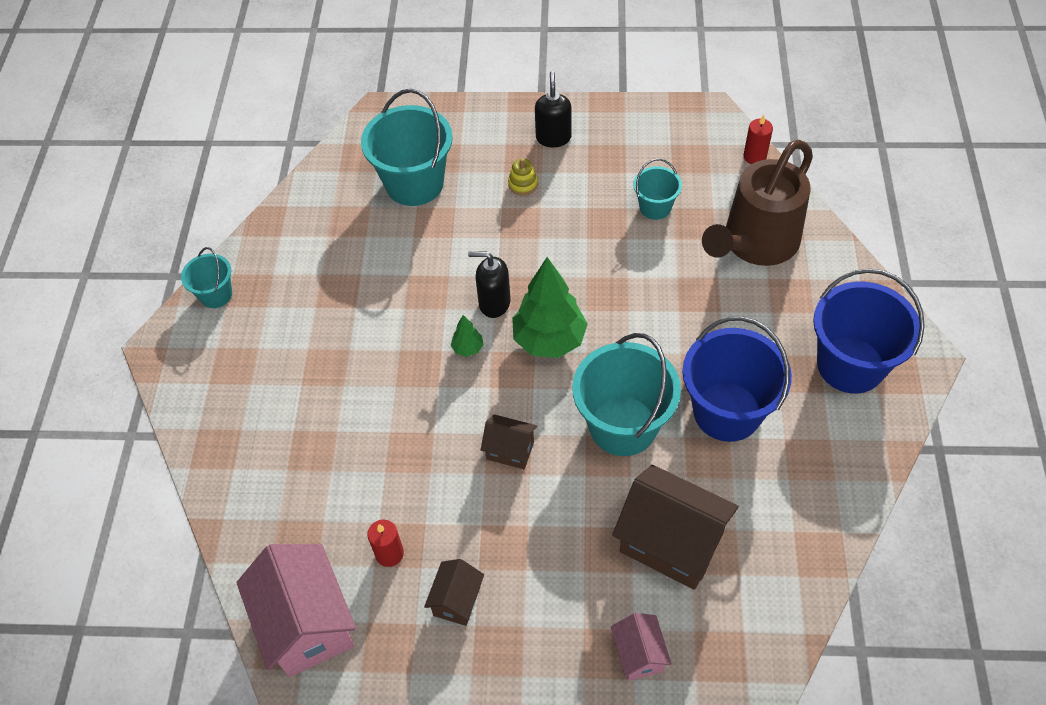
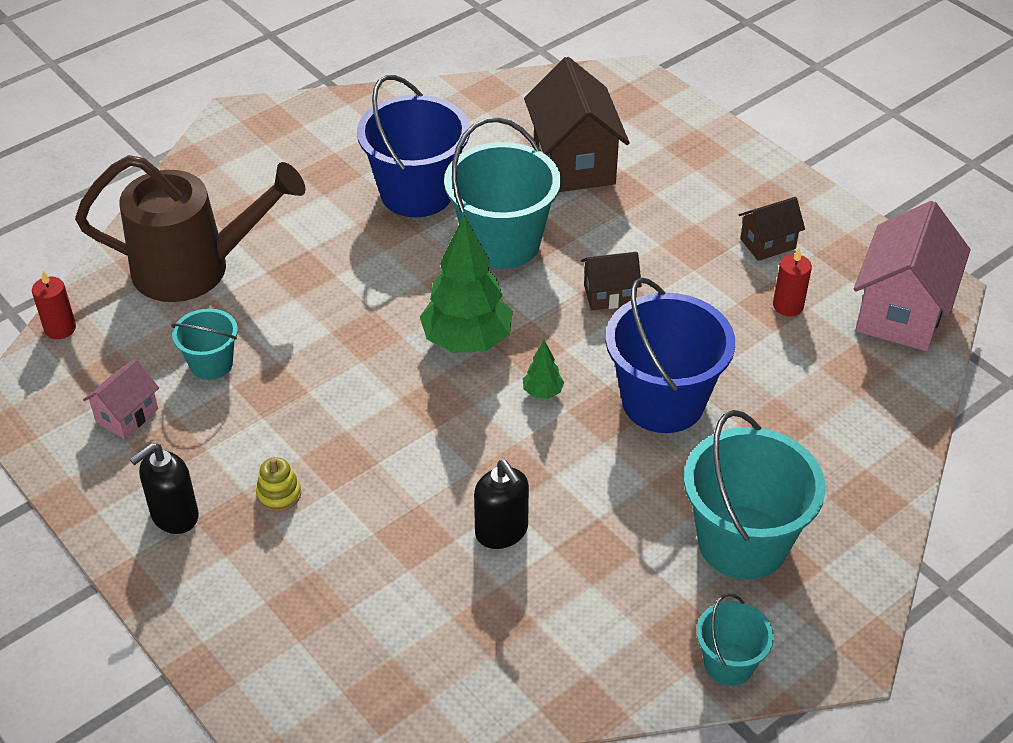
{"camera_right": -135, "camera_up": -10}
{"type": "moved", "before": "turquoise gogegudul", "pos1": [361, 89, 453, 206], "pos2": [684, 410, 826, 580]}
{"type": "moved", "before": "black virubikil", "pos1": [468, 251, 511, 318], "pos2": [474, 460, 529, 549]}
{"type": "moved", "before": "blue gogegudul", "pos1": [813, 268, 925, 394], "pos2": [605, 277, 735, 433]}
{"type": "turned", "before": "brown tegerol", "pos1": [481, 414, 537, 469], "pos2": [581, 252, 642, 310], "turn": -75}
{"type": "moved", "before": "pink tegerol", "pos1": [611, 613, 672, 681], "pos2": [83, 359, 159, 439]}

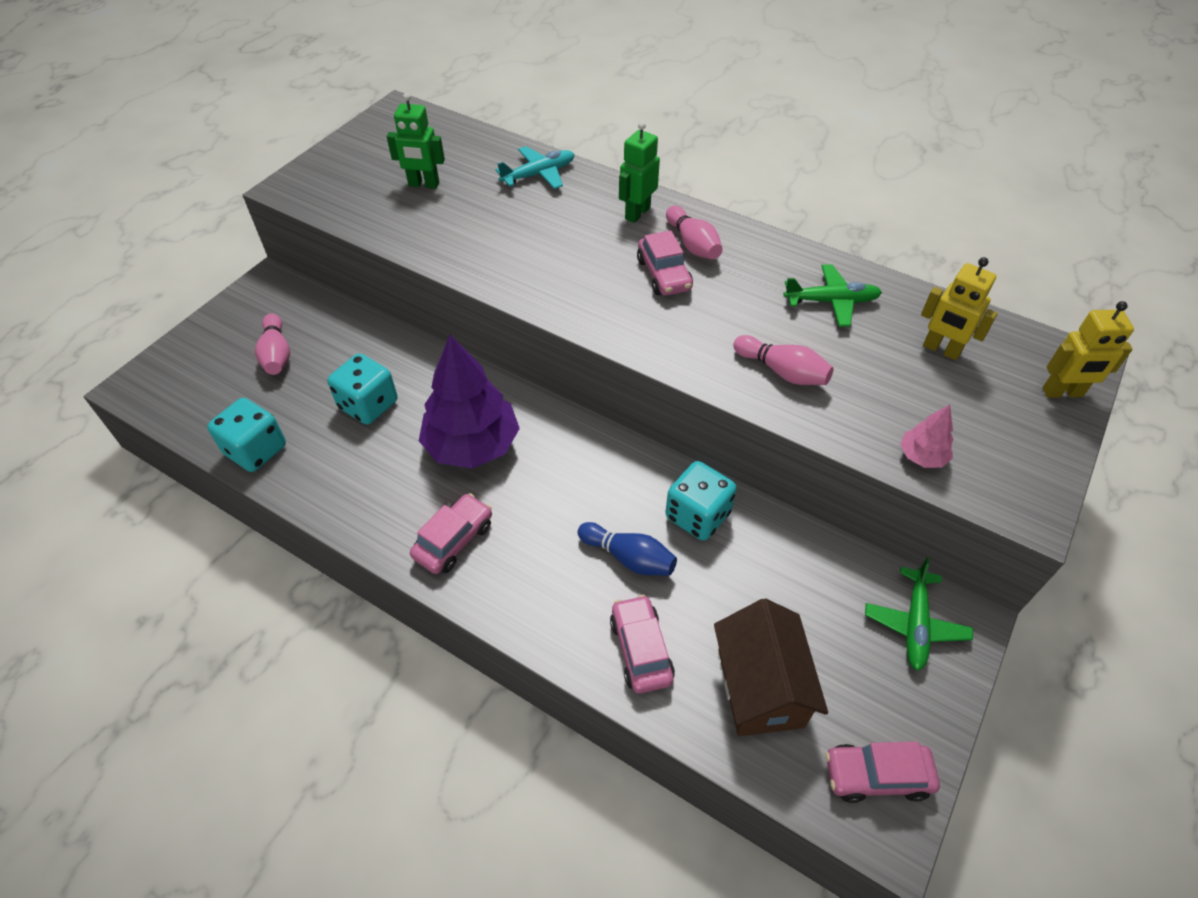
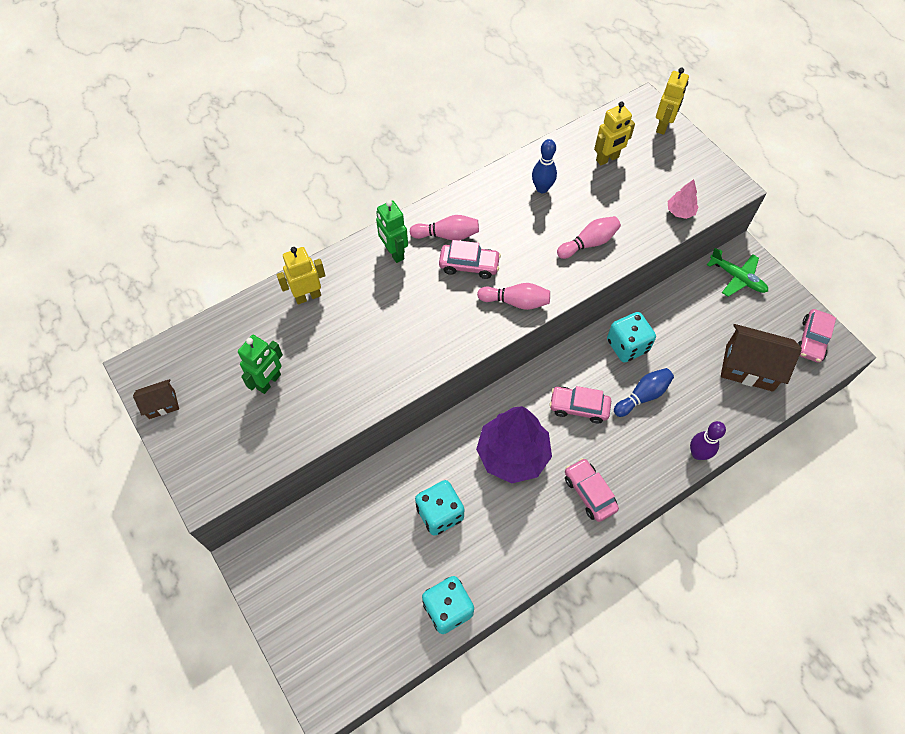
{"camera_right": -65, "camera_up": 10}
{"type": "replaced", "before": "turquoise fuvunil", "after": "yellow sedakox", "pos1": [496, 146, 575, 189], "pos2": [276, 247, 326, 304]}
{"type": "replaced", "before": "green fuvunil", "after": "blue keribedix", "pos1": [784, 264, 882, 327], "pos2": [532, 139, 557, 193]}
{"type": "moved", "before": "pink keribedix", "pos1": [255, 313, 290, 375], "pos2": [477, 283, 550, 310]}
{"type": "moved", "before": "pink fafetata", "pos1": [610, 595, 675, 694], "pos2": [549, 386, 611, 423]}
{"type": "added", "after": "brown tegerol", "pos2": [133, 379, 179, 419]}
{"type": "added", "after": "purple keribedix", "pos2": [690, 421, 726, 460]}

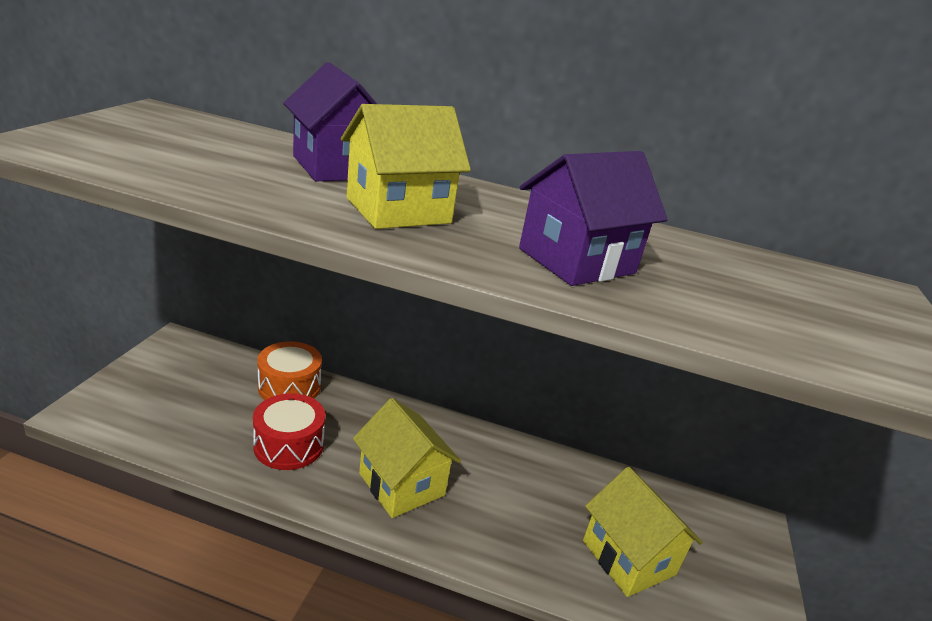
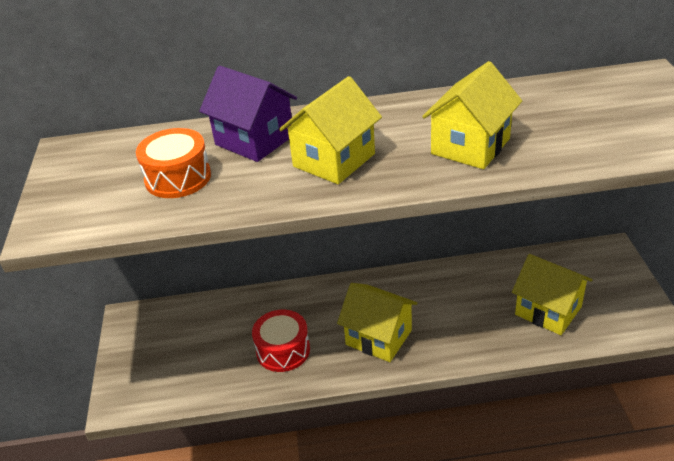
{"camera_right": -15, "camera_up": 10}
{"type": "recoloured", "before": "purple tegerol", "after": "yellow tegerol", "pos1": [519, 151, 668, 286], "pos2": [422, 61, 522, 169]}
{"type": "moved", "before": "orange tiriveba", "pos1": [257, 341, 322, 400], "pos2": [136, 128, 211, 198]}

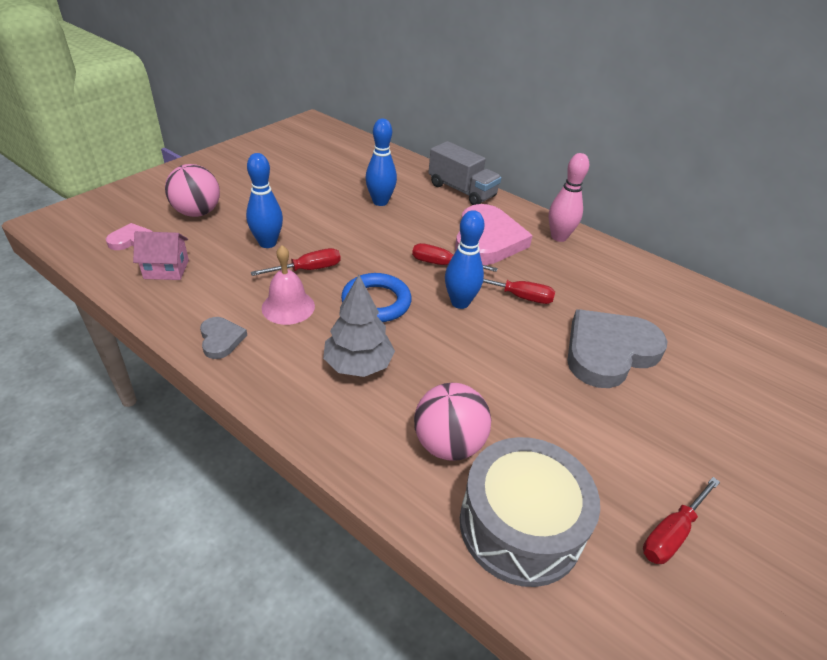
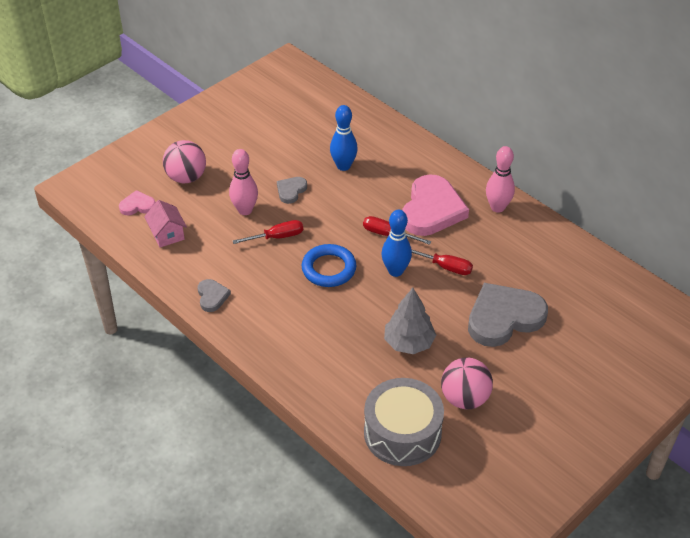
{"camera_right": 10, "camera_up": 5}
{"type": "removed", "before": "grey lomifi", "pos1": [428, 141, 501, 205]}
{"type": "recoloured", "before": "blue keribedix", "after": "pink keribedix", "pos1": [246, 153, 283, 248], "pos2": [229, 149, 258, 215]}
{"type": "turned", "before": "pink tegerol", "pos1": [133, 231, 189, 280], "pos2": [144, 200, 187, 247], "turn": 60}
{"type": "removed", "before": "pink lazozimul", "pos1": [262, 245, 315, 325]}
{"type": "moved", "before": "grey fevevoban", "pos1": [323, 275, 395, 377], "pos2": [384, 288, 436, 354]}
{"type": "moved", "before": "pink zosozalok", "pos1": [414, 383, 491, 461], "pos2": [441, 357, 493, 409]}
{"type": "removed", "before": "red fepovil", "pos1": [643, 477, 720, 564]}
{"type": "added", "after": "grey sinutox", "pos2": [277, 177, 307, 204]}

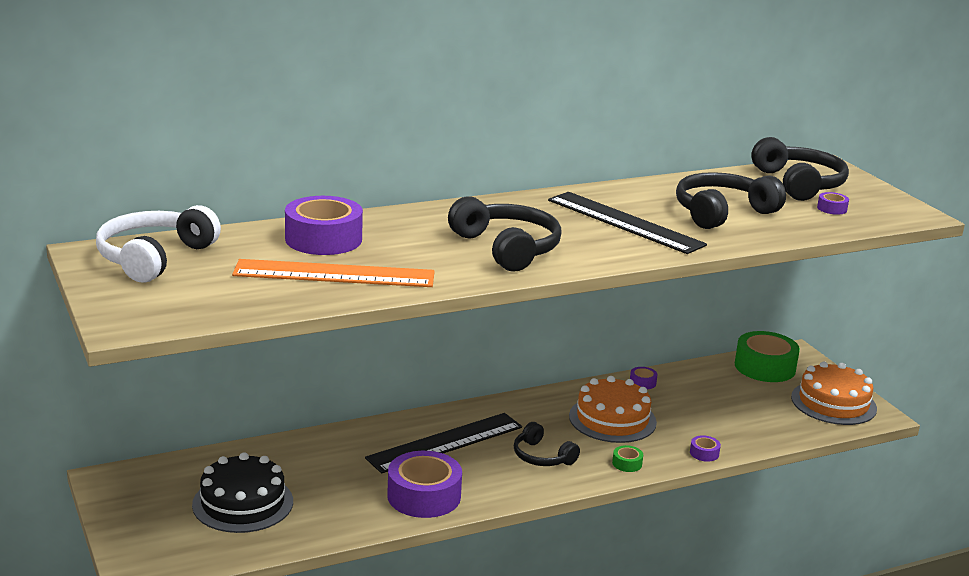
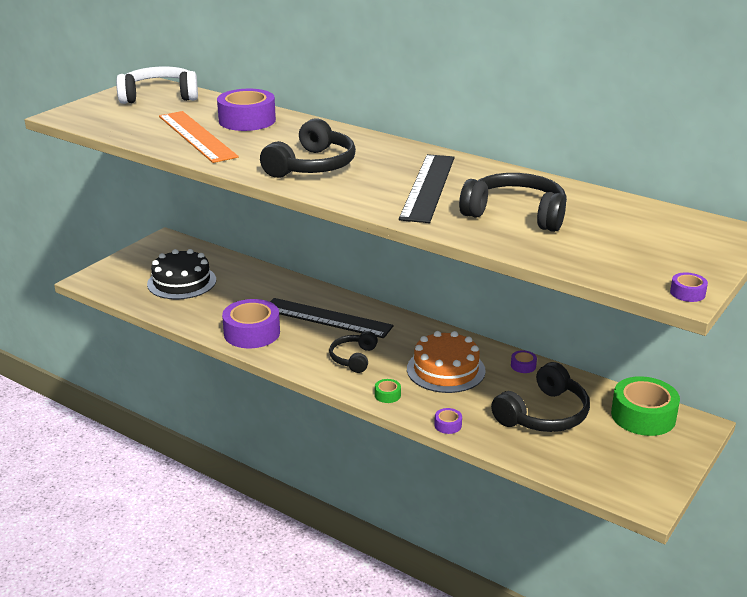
{"camera_right": 60, "camera_up": 5}
{"type": "moved", "before": "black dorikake", "pos1": [752, 137, 849, 201], "pos2": [491, 362, 590, 432]}
{"type": "moved", "before": "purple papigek", "pos1": [817, 192, 849, 215], "pos2": [670, 273, 708, 302]}
{"type": "removed", "before": "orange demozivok", "pos1": [791, 361, 877, 425]}

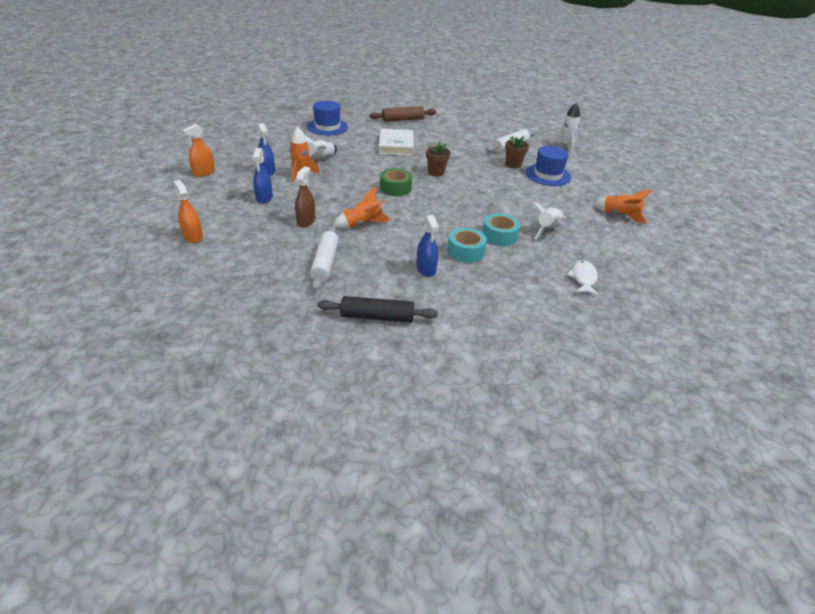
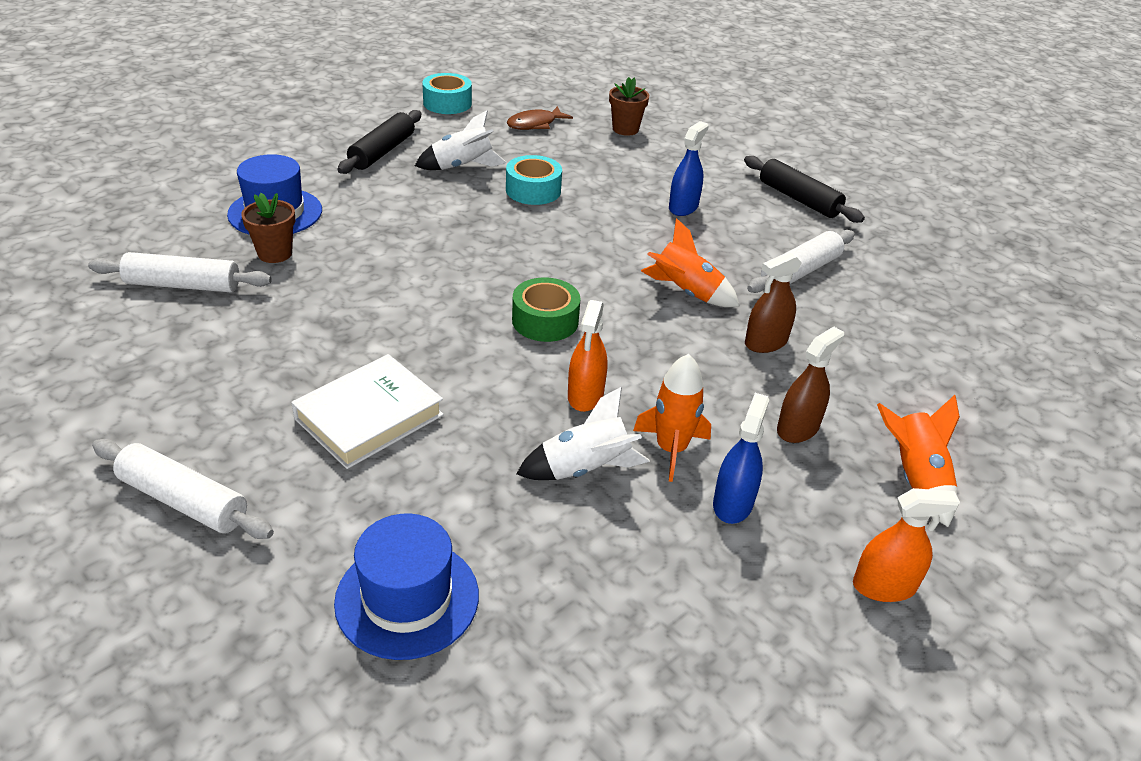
{"camera_right": -135, "camera_up": 0}
{"type": "removed", "before": "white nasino", "pos1": [551, 103, 580, 152]}
{"type": "recoloured", "before": "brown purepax", "after": "white purepax", "pos1": [369, 106, 436, 122], "pos2": [92, 439, 274, 539]}
{"type": "moved", "before": "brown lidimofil", "pos1": [426, 141, 450, 177], "pos2": [609, 77, 649, 136]}
{"type": "recoloured", "before": "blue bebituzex", "after": "brown bebituzex", "pos1": [252, 148, 273, 204], "pos2": [777, 327, 844, 443]}
{"type": "moved", "before": "orange bebituzex", "pos1": [173, 180, 203, 243], "pos2": [568, 300, 607, 412]}
{"type": "moved", "before": "orange nasino", "pos1": [593, 190, 652, 224], "pos2": [877, 395, 960, 527]}
{"type": "moved", "before": "turquoise papigek", "pos1": [447, 228, 487, 263], "pos2": [422, 73, 472, 114]}
{"type": "recoloured", "before": "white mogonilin", "after": "brown mogonilin", "pos1": [567, 260, 599, 296], "pos2": [507, 106, 573, 130]}
{"type": "added", "after": "black purepax", "pos2": [337, 110, 422, 174]}

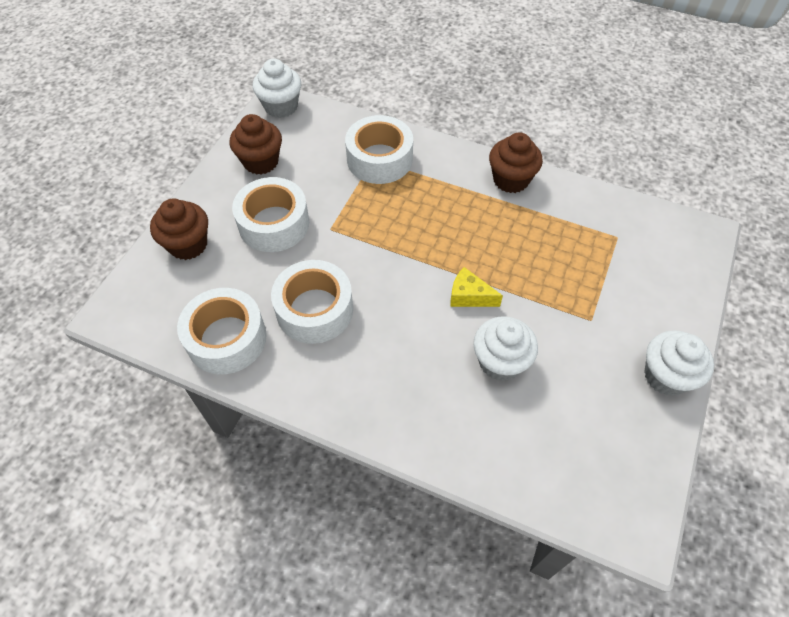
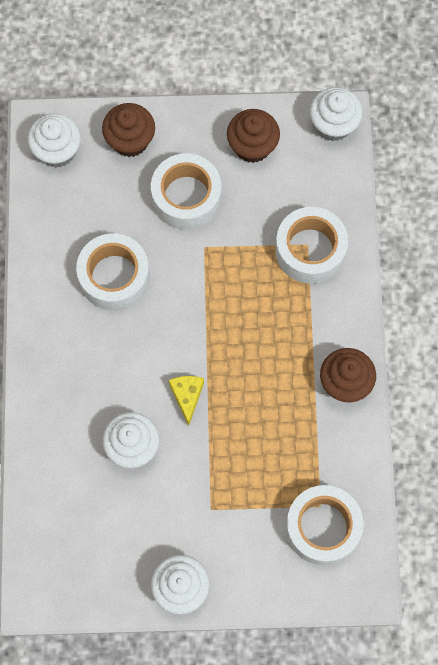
{"camera_right": 65, "camera_up": 15}
{"type": "moved", "before": "white papigek", "pos1": [177, 288, 267, 375], "pos2": [286, 485, 363, 565]}
{"type": "added", "after": "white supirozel", "pos2": [27, 113, 81, 168]}

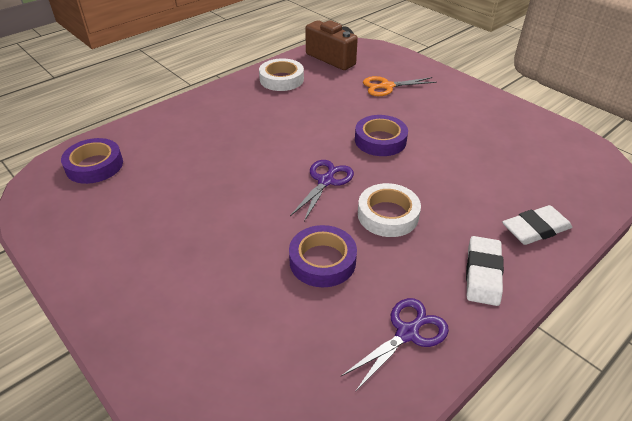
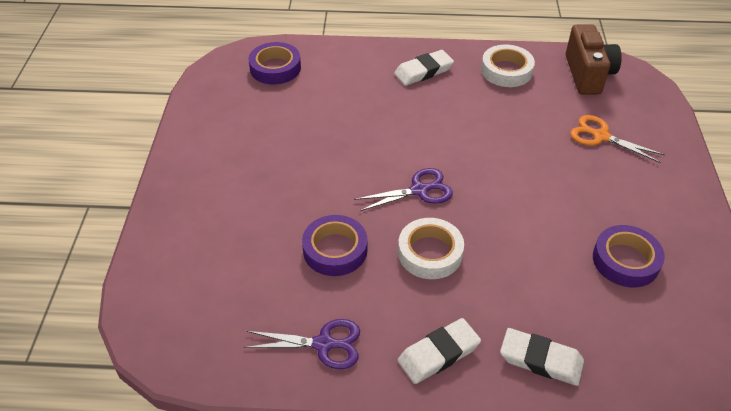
{"camera_right": 45, "camera_up": 5}
{"type": "moved", "before": "purple papigek", "pos1": [355, 115, 408, 156], "pos2": [593, 225, 665, 287]}
{"type": "added", "after": "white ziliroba", "pos2": [394, 50, 454, 86]}

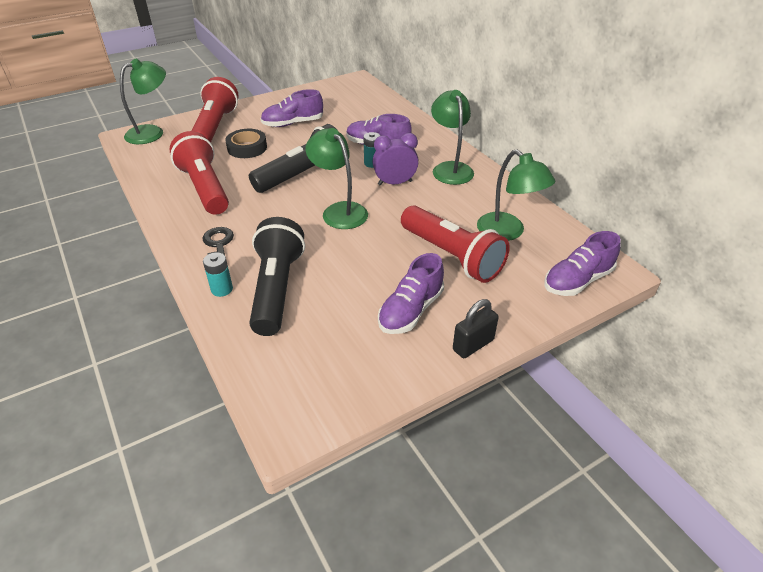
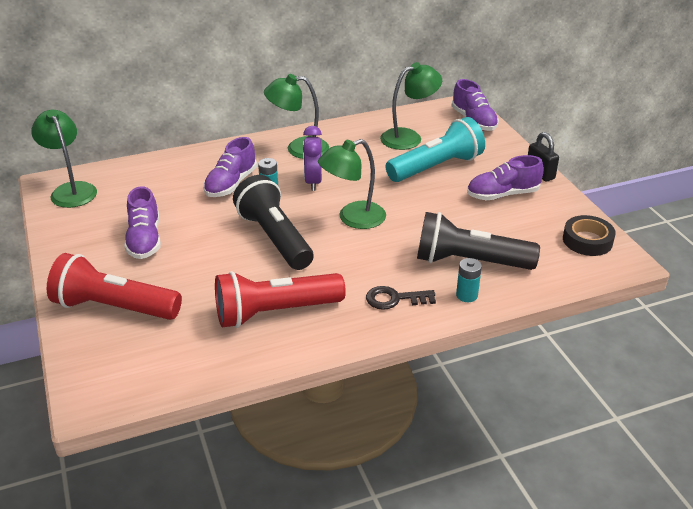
{"camera_right": -80, "camera_up": -5}
{"type": "moved", "before": "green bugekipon", "pos1": [120, 59, 166, 144], "pos2": [31, 110, 97, 208]}
{"type": "moved", "before": "black papigek", "pos1": [225, 129, 267, 158], "pos2": [563, 215, 616, 256]}
{"type": "recoloured", "before": "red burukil", "after": "turquoise burukil", "pos1": [401, 205, 510, 283], "pos2": [386, 117, 485, 182]}
{"type": "turned", "before": "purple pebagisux", "pos1": [378, 253, 444, 334], "pos2": [467, 155, 544, 200], "turn": 120}

